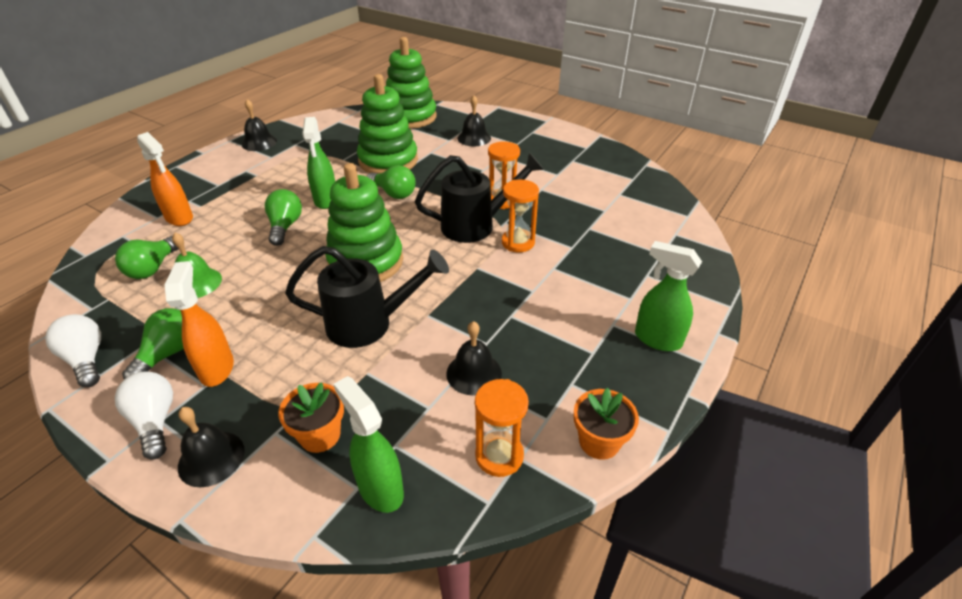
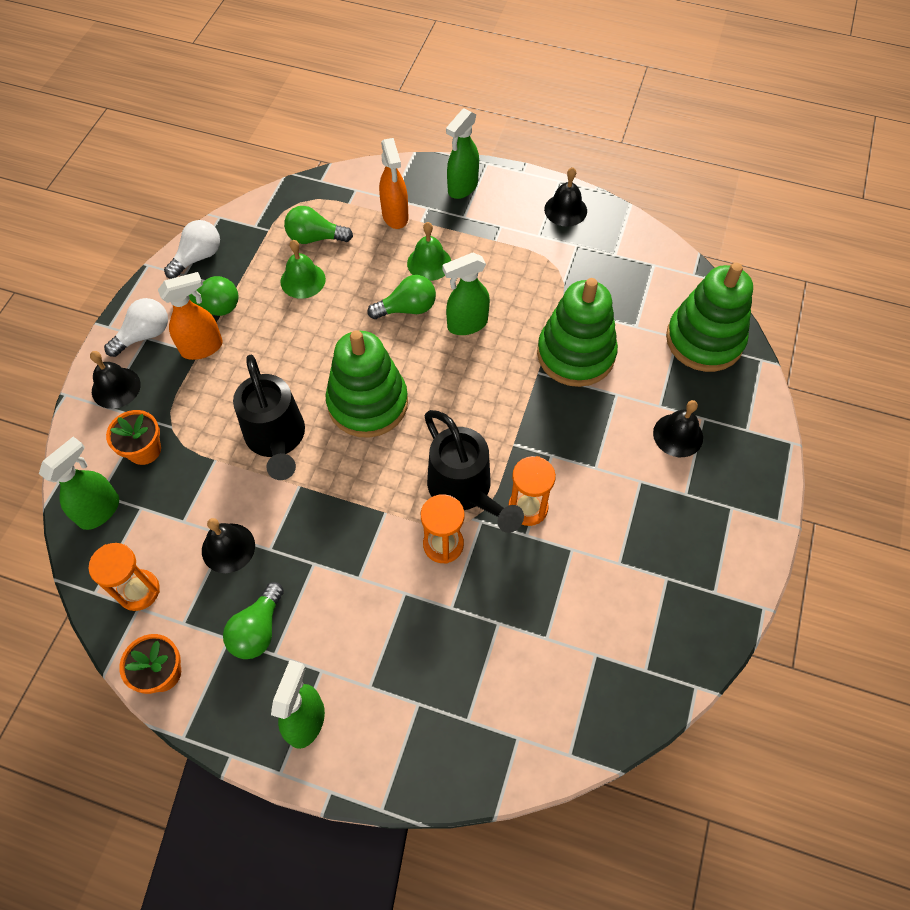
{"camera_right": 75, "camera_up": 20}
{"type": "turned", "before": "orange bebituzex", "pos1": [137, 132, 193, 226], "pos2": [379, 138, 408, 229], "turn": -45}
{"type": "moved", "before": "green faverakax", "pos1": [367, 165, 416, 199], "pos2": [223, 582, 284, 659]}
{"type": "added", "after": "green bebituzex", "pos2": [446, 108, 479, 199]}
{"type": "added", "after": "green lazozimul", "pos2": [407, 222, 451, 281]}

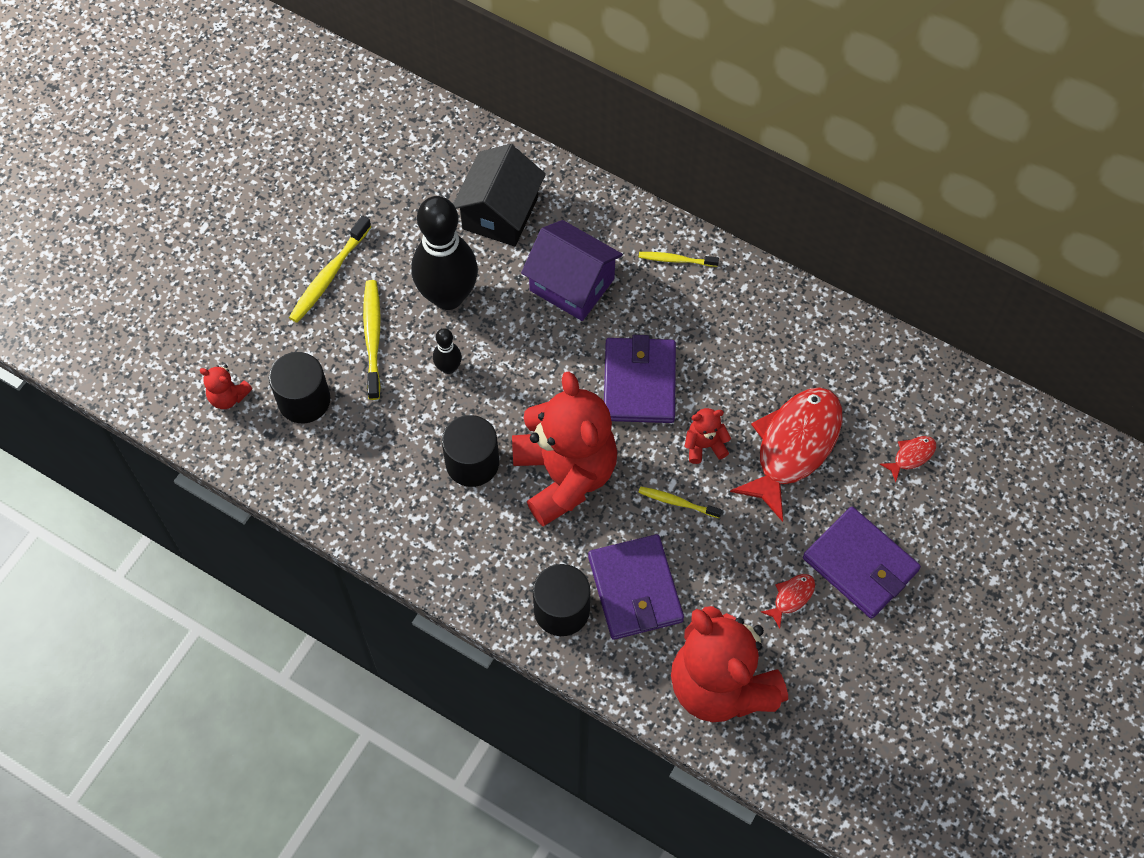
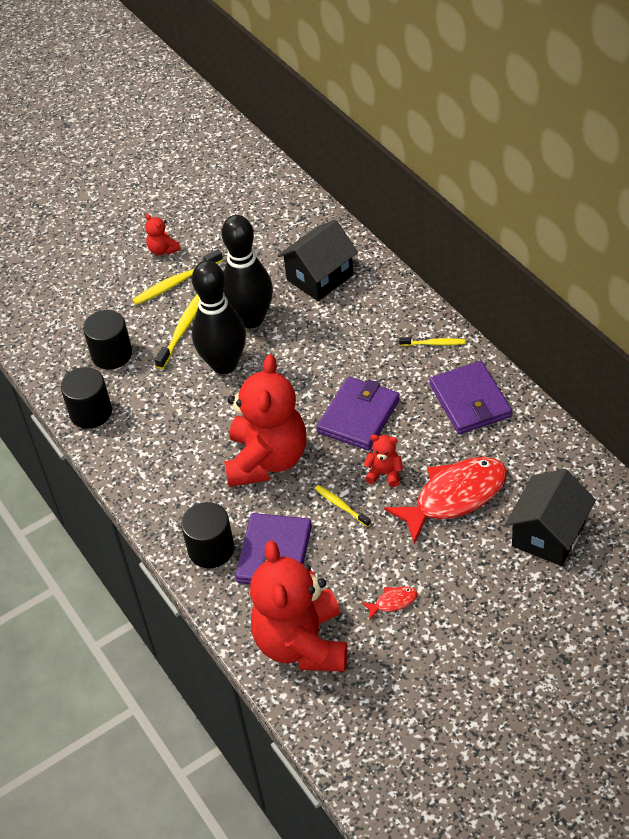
{"camera_right": 30, "camera_up": -15}
{"type": "removed", "before": "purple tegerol", "pos1": [521, 220, 623, 321]}
{"type": "turned", "before": "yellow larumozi", "pos1": [639, 252, 719, 267], "pos2": [399, 337, 466, 346], "turn": 150}
{"type": "resized", "before": "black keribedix", "pos1": [433, 328, 462, 374], "pos2": [192, 261, 246, 374], "scale": 2.31}
{"type": "moved", "before": "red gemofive", "pos1": [199, 365, 252, 409], "pos2": [145, 214, 181, 255]}
{"type": "moved", "before": "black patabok", "pos1": [442, 415, 499, 487], "pos2": [61, 367, 112, 429]}
{"type": "replaced", "before": "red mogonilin", "after": "black tegerol", "pos1": [880, 436, 936, 482], "pos2": [505, 469, 596, 566]}
{"type": "moved", "before": "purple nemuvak", "pos1": [803, 507, 921, 619], "pos2": [430, 361, 512, 434]}

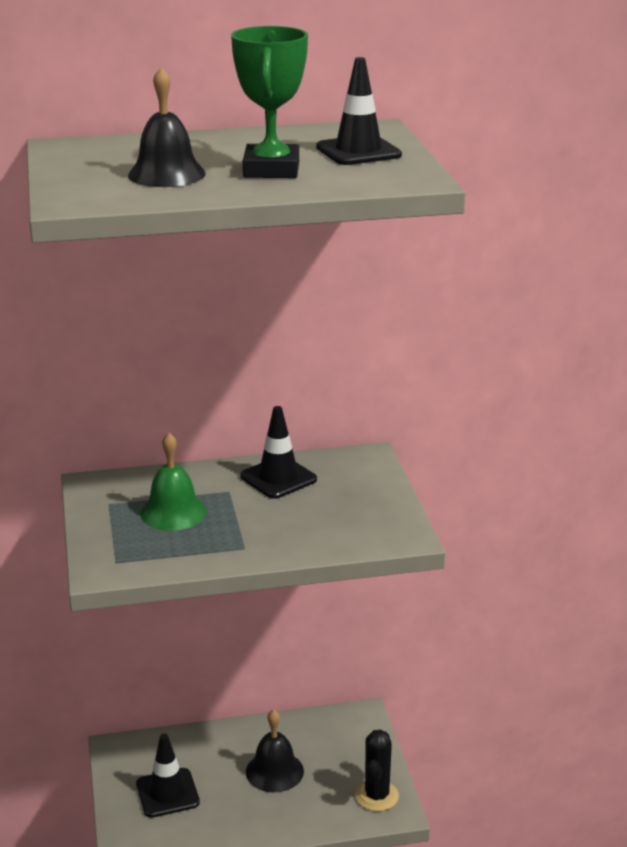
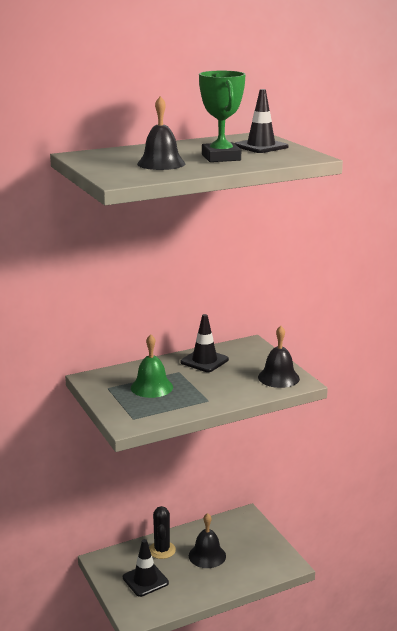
{"camera_right": -15, "camera_up": -5}
{"type": "moved", "before": "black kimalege", "pos1": [355, 729, 399, 811], "pos2": [149, 506, 176, 559]}
{"type": "added", "after": "black lazozimul", "pos2": [258, 326, 300, 388]}

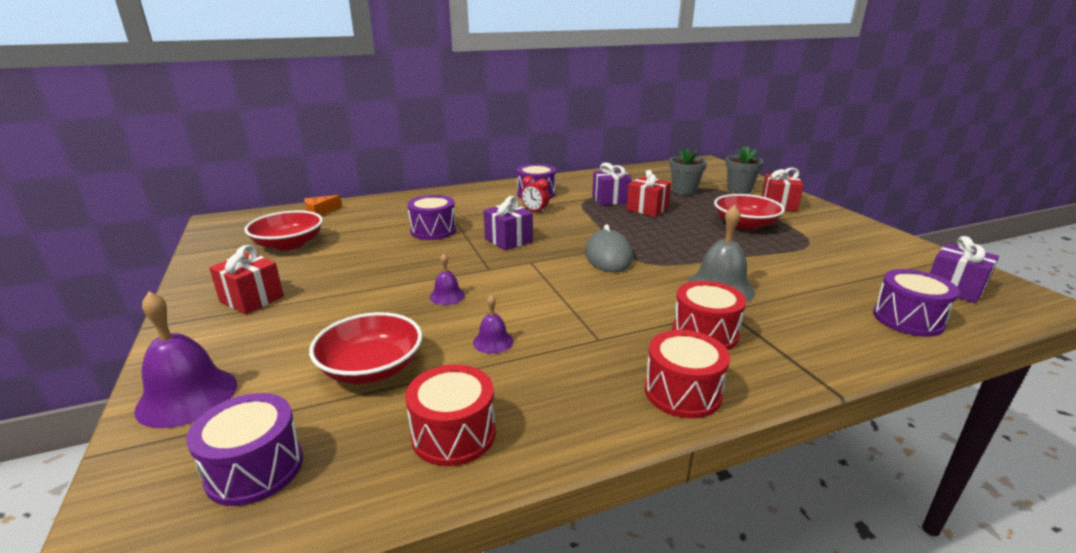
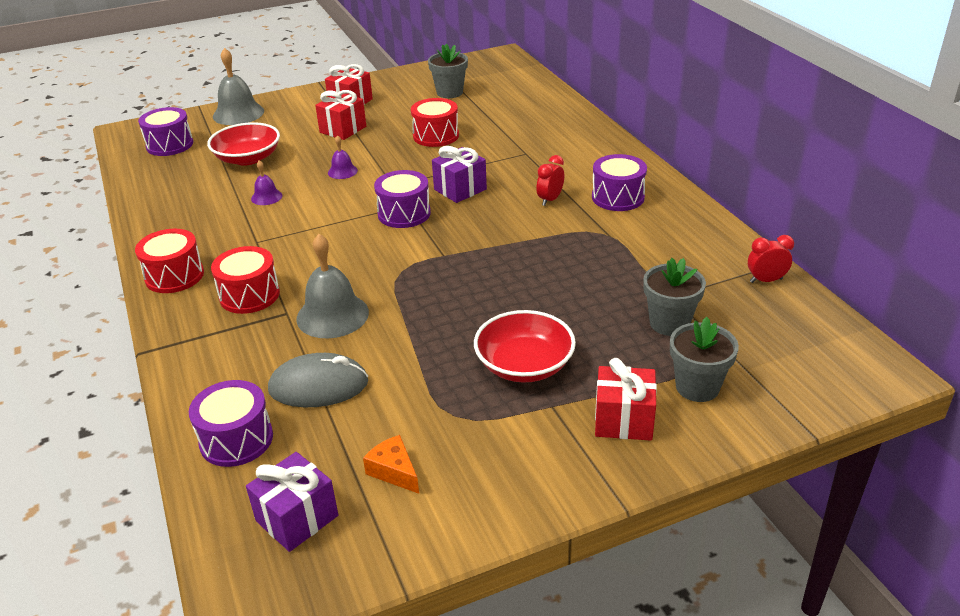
{"camera_right": 90, "camera_up": 10}
{"type": "removed", "before": "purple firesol", "pos1": [592, 162, 632, 205]}
{"type": "moved", "before": "red firesol", "pos1": [626, 170, 671, 217], "pos2": [315, 90, 366, 140]}
{"type": "moved", "before": "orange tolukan", "pos1": [304, 195, 342, 216], "pos2": [363, 435, 419, 494]}
{"type": "moved", "before": "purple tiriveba", "pos1": [407, 195, 456, 240], "pos2": [374, 170, 431, 228]}
{"type": "replaced", "before": "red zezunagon", "after": "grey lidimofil", "pos1": [244, 210, 323, 250], "pos2": [428, 44, 468, 98]}
{"type": "moved", "before": "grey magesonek", "pos1": [585, 224, 633, 272], "pos2": [268, 353, 368, 407]}
{"type": "recoloured", "before": "purple lazozimul", "after": "grey lazozimul", "pos1": [134, 291, 237, 428], "pos2": [213, 48, 264, 125]}
{"type": "moved", "before": "red tiriveba", "pos1": [405, 365, 496, 466], "pos2": [411, 98, 459, 147]}
{"type": "added", "after": "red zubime", "pos2": [748, 235, 794, 283]}

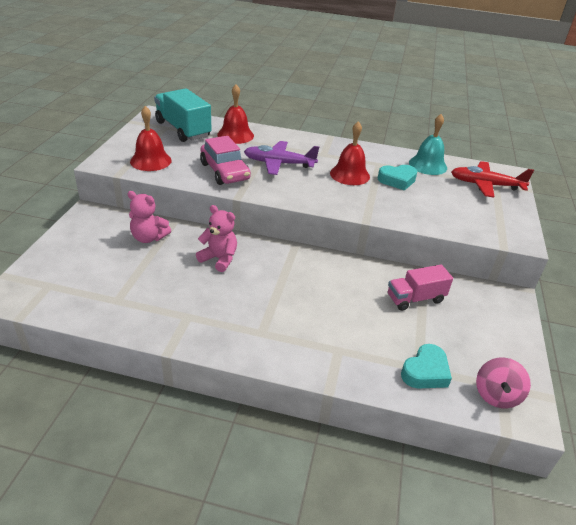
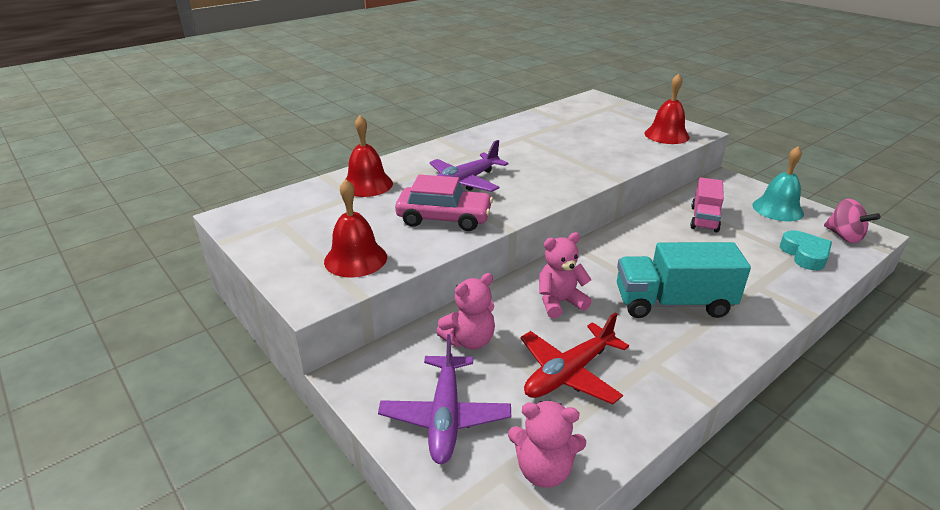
{"camera_right": -50, "camera_up": -5}
{"type": "moved", "before": "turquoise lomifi", "pos1": [154, 88, 211, 142], "pos2": [617, 242, 751, 318]}
{"type": "moved", "before": "turquoise lazozimul", "pos1": [409, 114, 447, 175], "pos2": [752, 146, 804, 221]}
{"type": "moved", "before": "red lazozimul", "pos1": [330, 121, 370, 185], "pos2": [645, 73, 690, 144]}
{"type": "moved", "before": "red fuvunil", "pos1": [451, 161, 534, 198], "pos2": [520, 313, 629, 404]}
{"type": "removed", "before": "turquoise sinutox", "pos1": [378, 165, 417, 191]}
{"type": "added", "after": "purple fuvunil", "pos2": [378, 334, 511, 464]}
{"type": "added", "after": "pink gemofive", "pos2": [508, 401, 586, 488]}

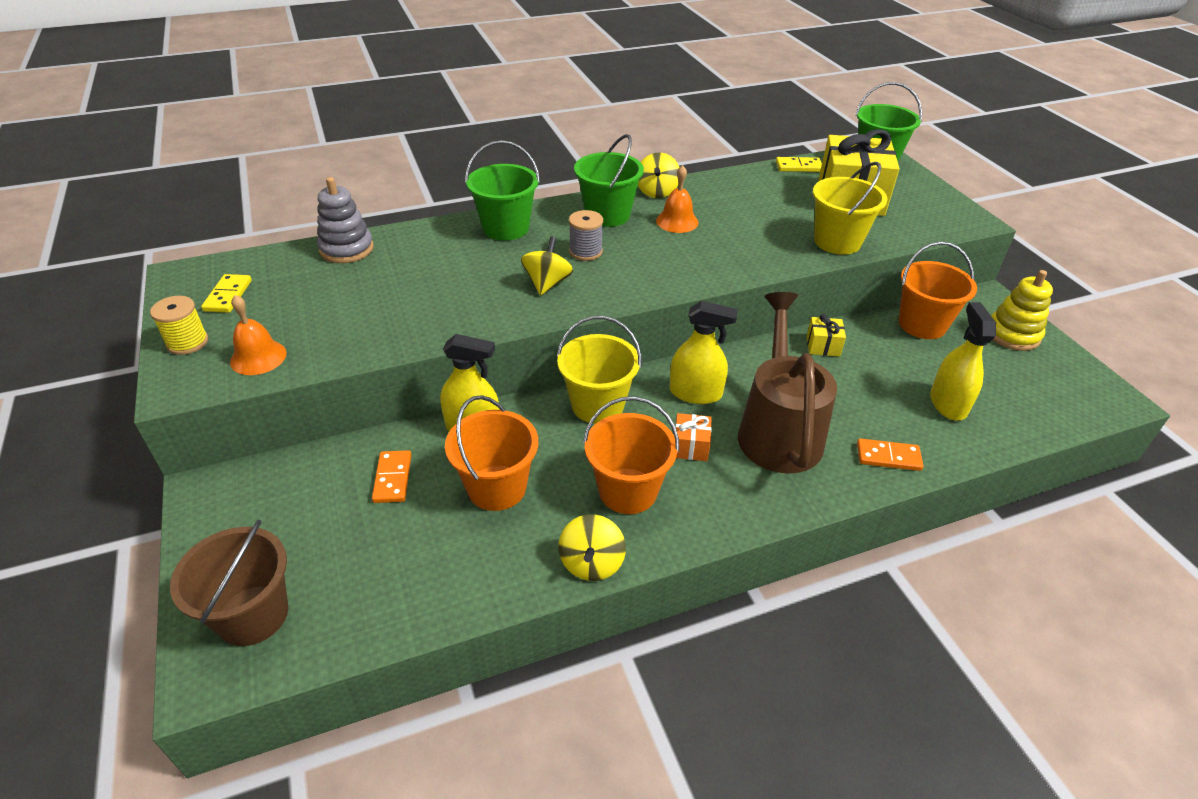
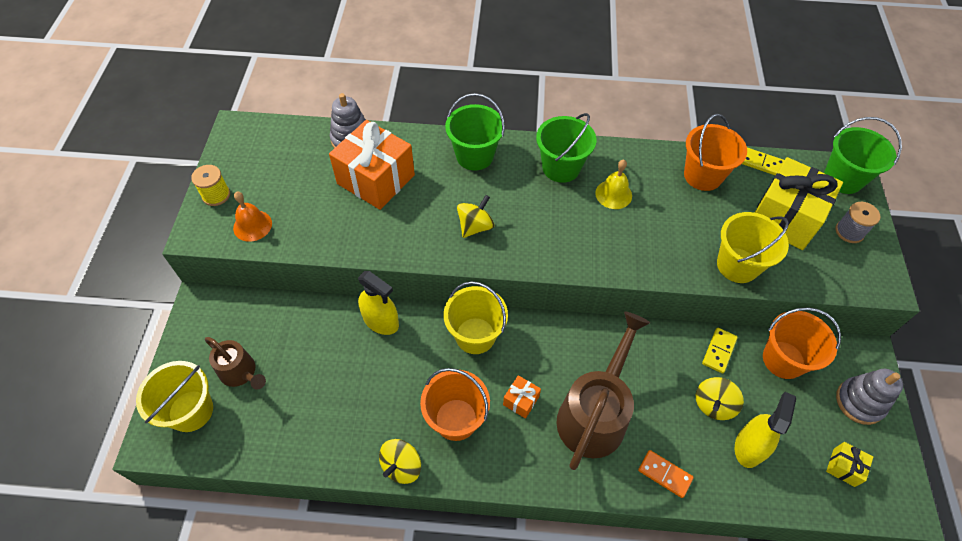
{"camera_right": 25, "camera_up": 15}
{"type": "moved", "before": "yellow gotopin", "pos1": [638, 153, 680, 198], "pos2": [696, 377, 744, 420]}
{"type": "recoloured", "before": "orange lazozimul", "after": "yellow lazozimul", "pos1": [656, 165, 698, 233], "pos2": [595, 160, 632, 209]}
{"type": "moved", "before": "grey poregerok", "pos1": [569, 210, 603, 261], "pos2": [835, 202, 881, 243]}
{"type": "recoloured", "before": "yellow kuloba", "after": "grey kuloba", "pos1": [991, 270, 1053, 351], "pos2": [836, 369, 903, 425]}
{"type": "moved", "before": "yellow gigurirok", "pos1": [201, 274, 252, 313], "pos2": [702, 328, 738, 373]}
{"type": "removed", "before": "yellow bebituzex", "pos1": [670, 301, 738, 404]}
{"type": "moved", "before": "yellow firesol", "pos1": [807, 314, 846, 357], "pos2": [826, 442, 873, 487]}
{"type": "moved", "before": "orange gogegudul", "pos1": [445, 395, 538, 511], "pos2": [684, 114, 747, 191]}
{"type": "removed", "before": "orange gigurirok", "pos1": [372, 450, 411, 503]}
{"type": "recoloured", "before": "brown gogegudul", "after": "yellow gogegudul", "pos1": [170, 519, 288, 646], "pos2": [136, 361, 213, 432]}
{"type": "added", "after": "orange firesol", "pos2": [329, 120, 415, 210]}
{"type": "added", "after": "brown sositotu", "pos2": [205, 337, 266, 390]}

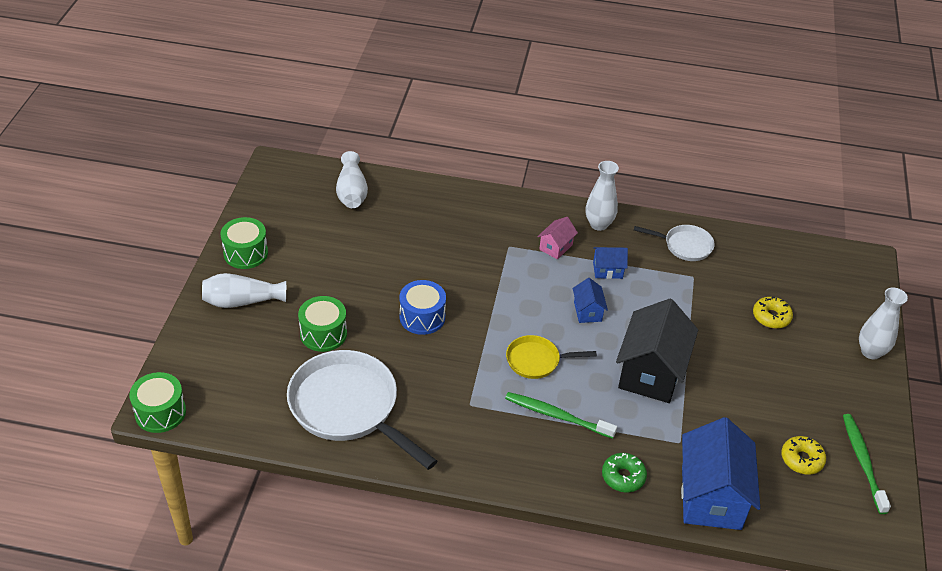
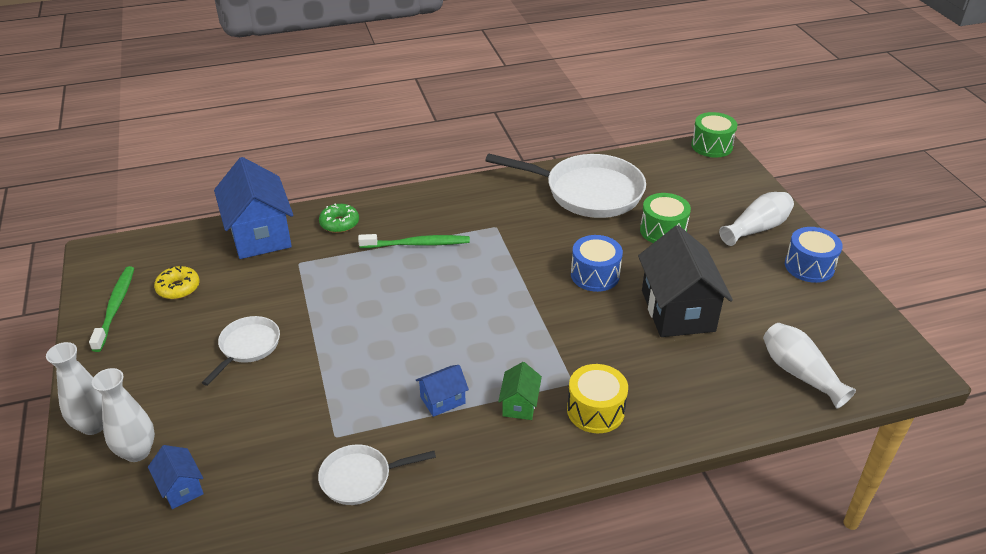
{"camera_right": 155, "camera_up": -5}
{"type": "moved", "before": "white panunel", "pos1": [586, 161, 619, 231], "pos2": [92, 368, 155, 462]}
{"type": "recoloured", "before": "green tiriveba", "after": "blue tiriveba", "pos1": [220, 217, 268, 269], "pos2": [785, 227, 843, 283]}
{"type": "recoloured", "before": "pink tegerol", "after": "green tegerol", "pos1": [537, 217, 578, 259], "pos2": [498, 362, 542, 420]}
{"type": "moved", "before": "blue tegerol", "pos1": [573, 278, 608, 323], "pos2": [148, 445, 204, 509]}
{"type": "removed", "before": "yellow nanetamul", "pos1": [753, 296, 793, 329]}
{"type": "moved", "before": "black tegerol", "pos1": [616, 299, 698, 403], "pos2": [638, 225, 733, 337]}
{"type": "removed", "before": "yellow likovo", "pos1": [506, 335, 597, 379]}
{"type": "turned", "before": "green larumozi", "pos1": [843, 414, 891, 514], "pos2": [89, 266, 134, 352], "turn": -150}
{"type": "added", "after": "white likovo", "pos2": [202, 316, 280, 386]}
{"type": "added", "after": "yellow tiriveba", "pos2": [567, 364, 628, 433]}

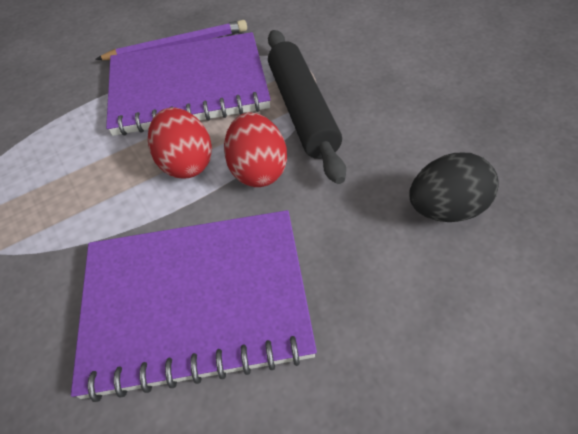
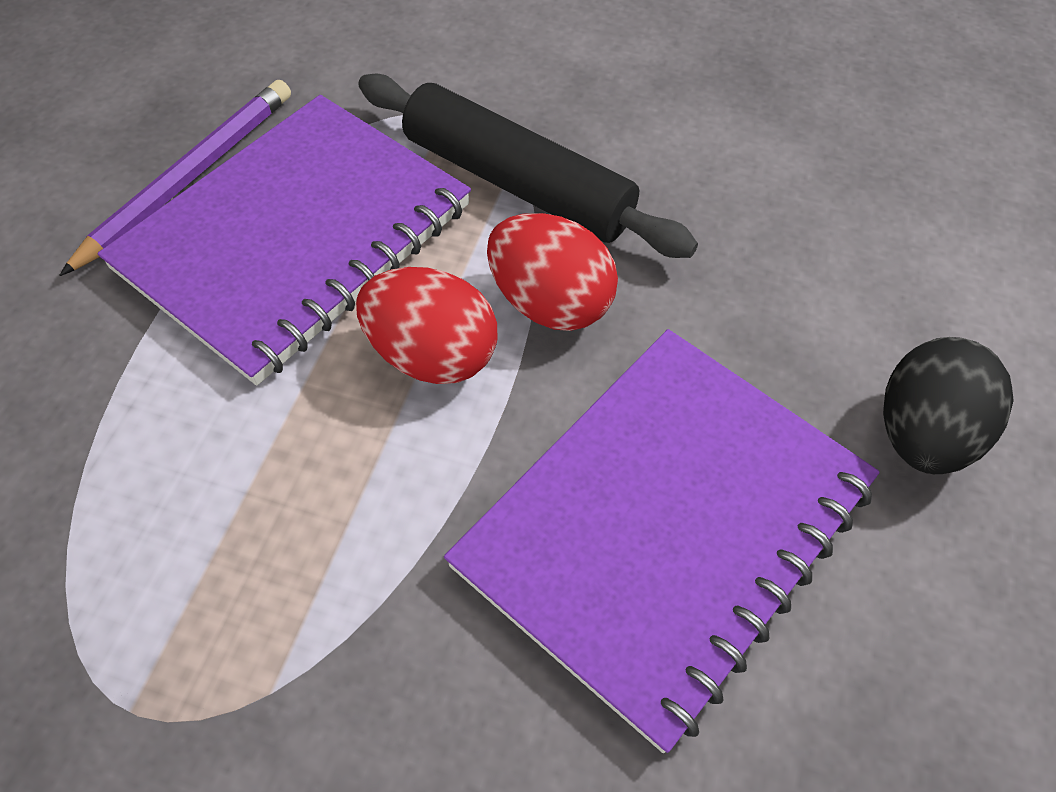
{"camera_right": -45, "camera_up": 5}
{"type": "moved", "before": "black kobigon", "pos1": [409, 153, 498, 222], "pos2": [883, 337, 1014, 474]}

